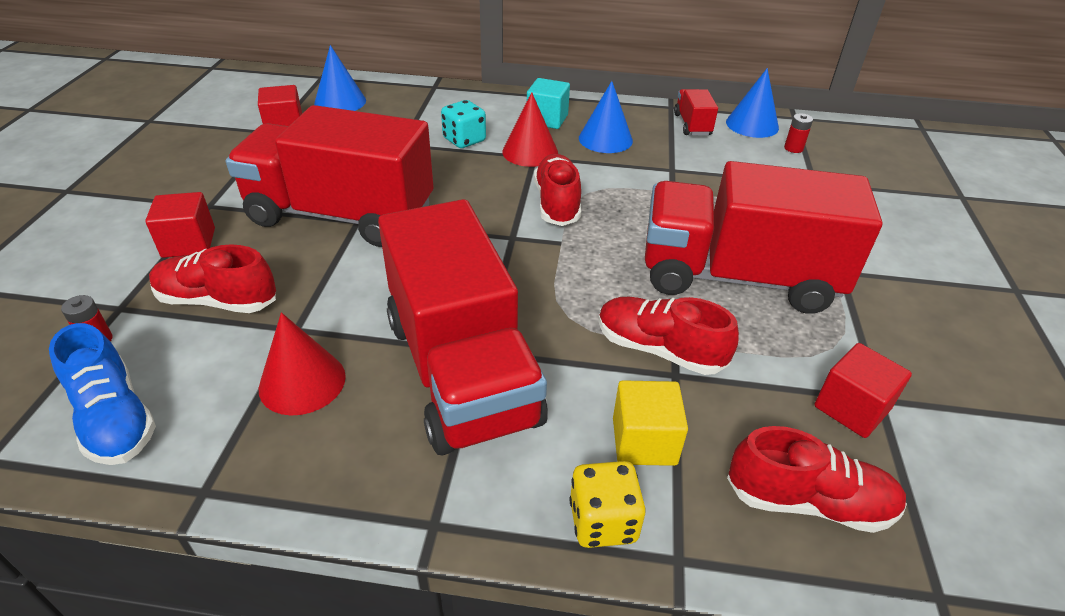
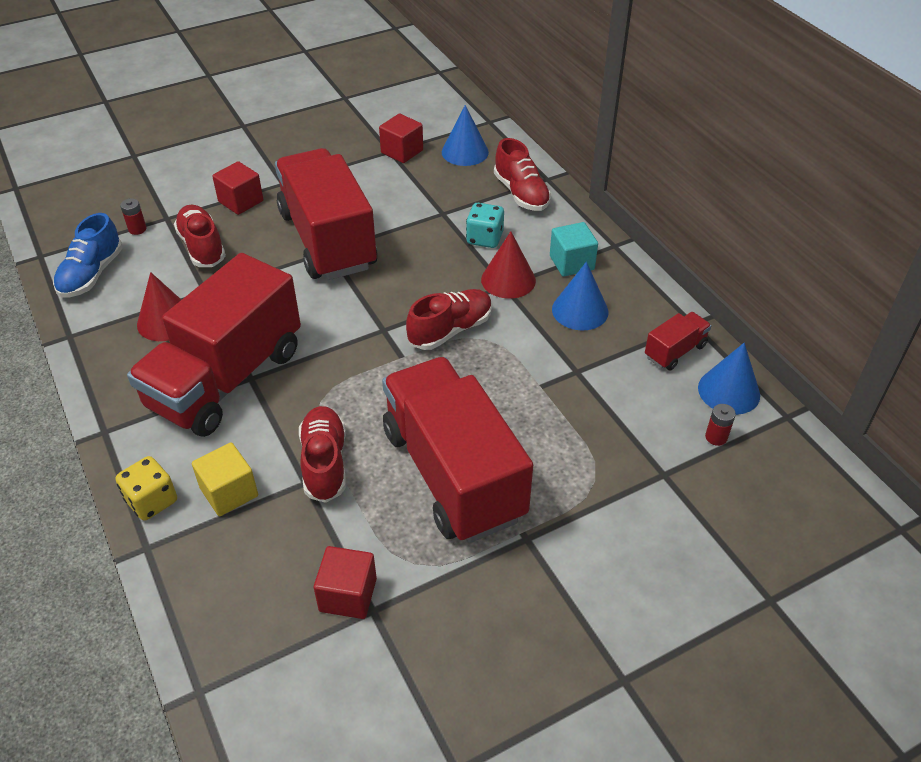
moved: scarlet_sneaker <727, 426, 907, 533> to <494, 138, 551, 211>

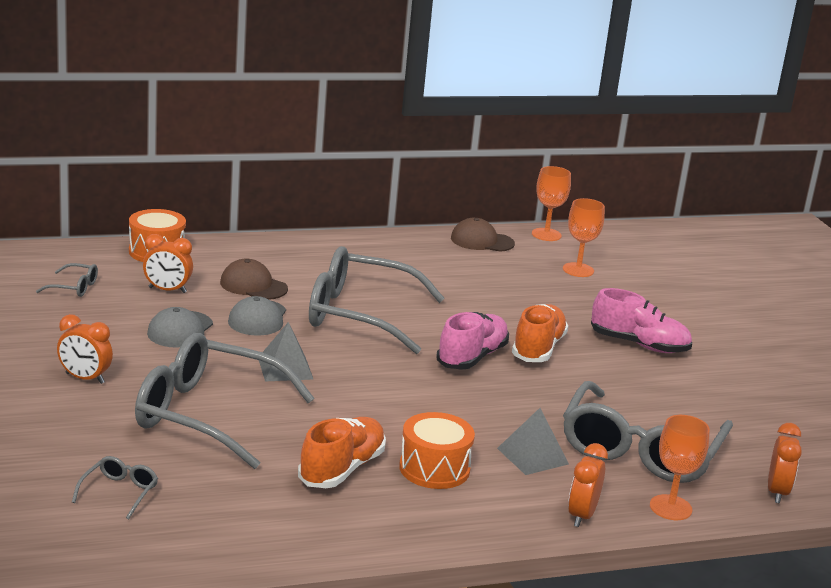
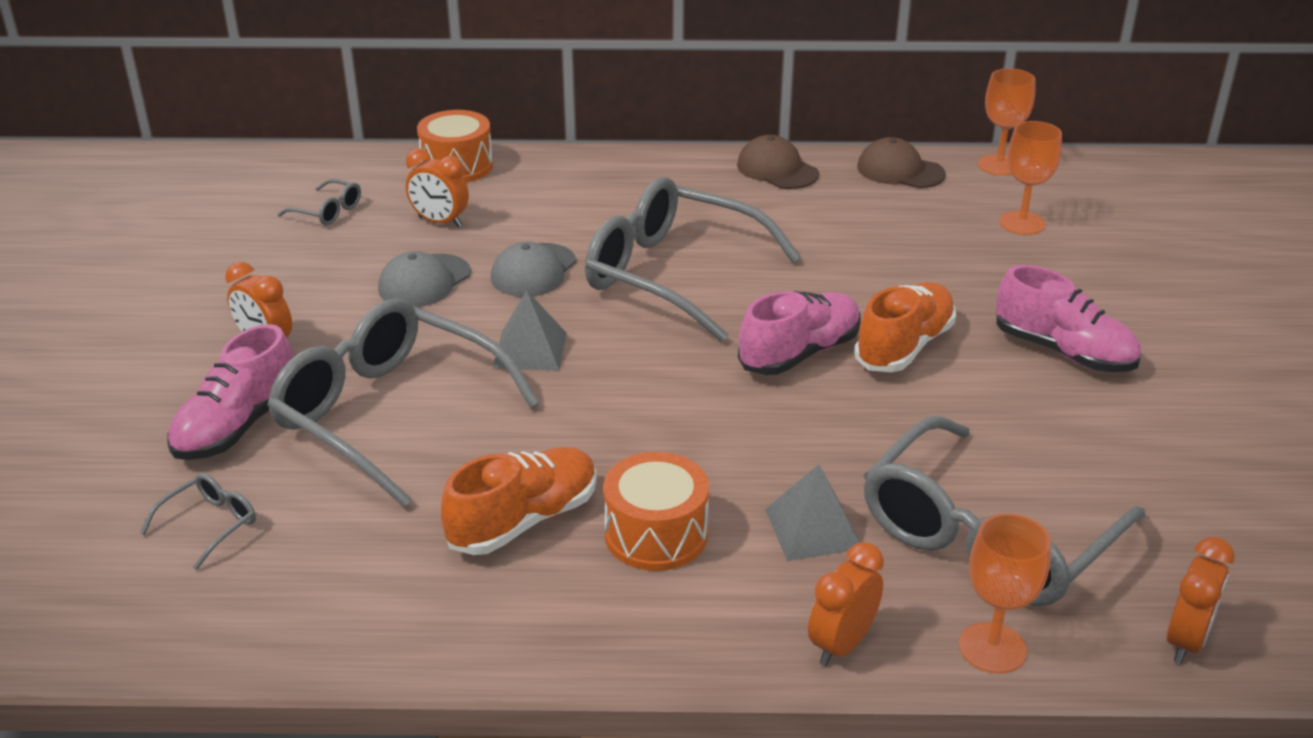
added: rosy_sneaker <167, 324, 293, 460>
moved: russet_cap <220, 259, 288, 300> to <737, 135, 819, 189>

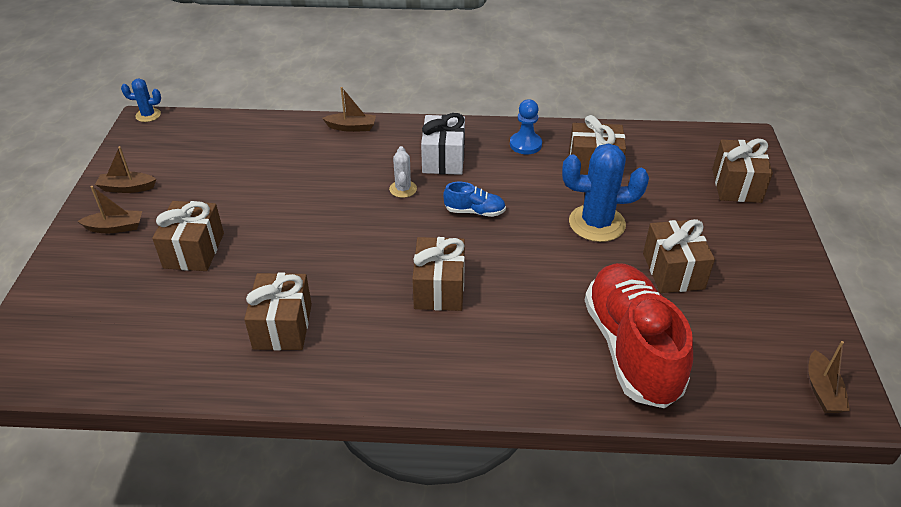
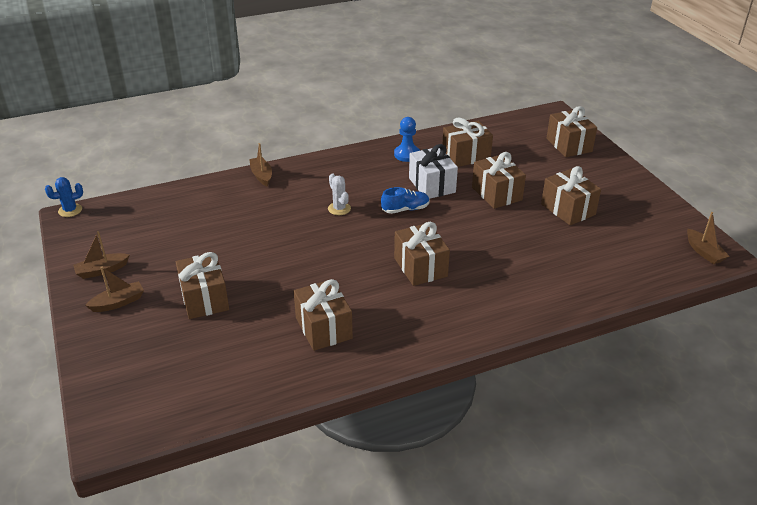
removed: scarlet_sneaker <585, 263, 693, 408>
moved: snow-white_wrapped_gift <421, 113, 465, 175> to <409, 144, 458, 199>
replaced: blue_cactus <562, 144, 649, 242> to russet_wrapped_gift <472, 152, 526, 209>
turned: russet_sailboat <322, 87, 376, 132> = <249, 143, 272, 186> 90 degrees counterclockwise

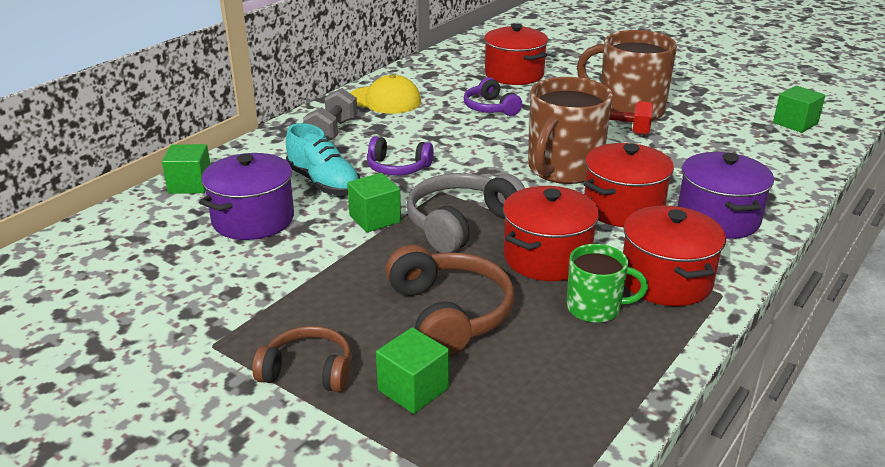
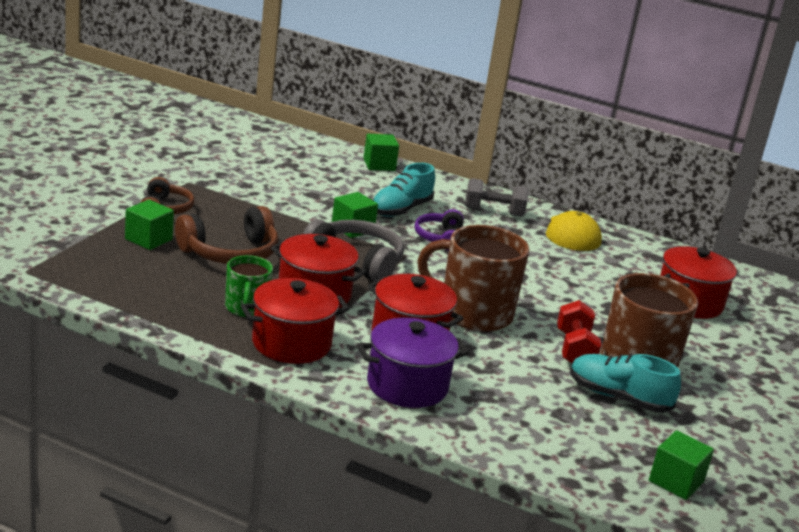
removed: royal_purple_headphones <464, 77, 522, 116>; royal_purple_pot <199, 153, 294, 240>
added: turquoise_sneaker <570, 354, 681, 413>

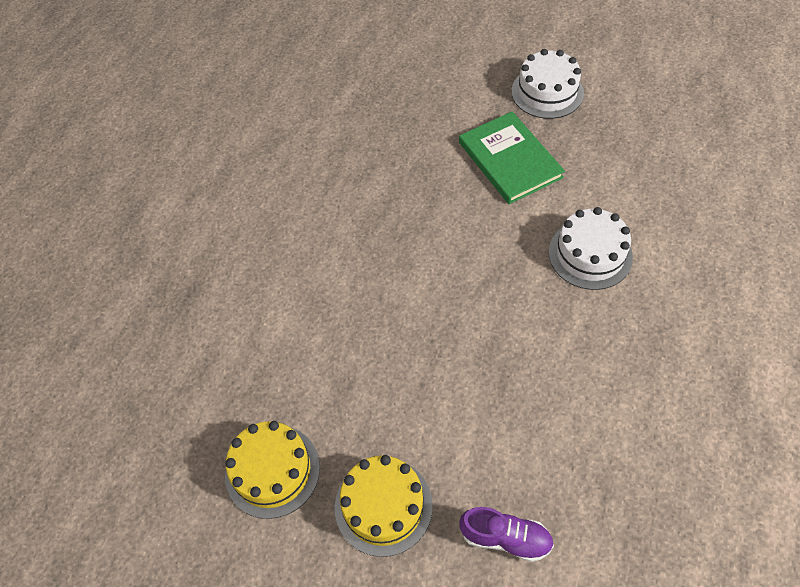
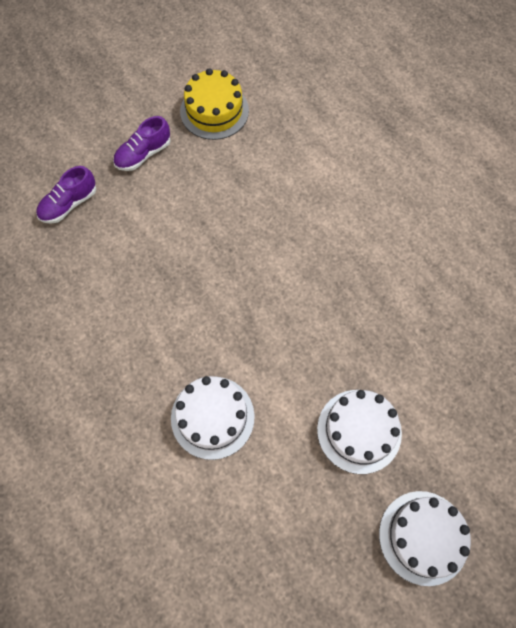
replaced: green_hardcover <459, 111, 565, 204> to snow-white_gateau <317, 390, 402, 474>; golden_gateau <335, 455, 433, 557> to royal_purple_sneaker <113, 116, 171, 171>

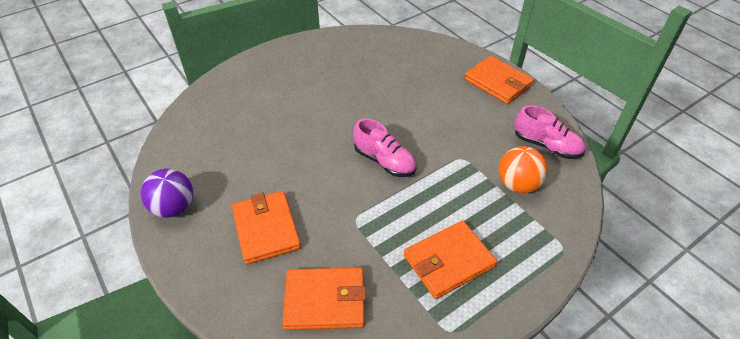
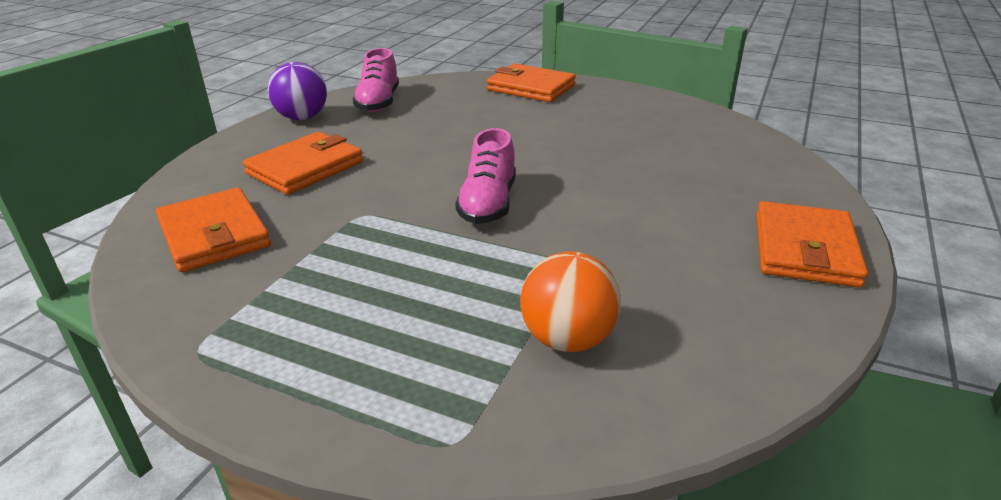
moved: rosy_sneaker <514, 105, 585, 159> to <353, 48, 399, 112>; orange_billfold <404, 221, 497, 299> to <487, 63, 576, 102>

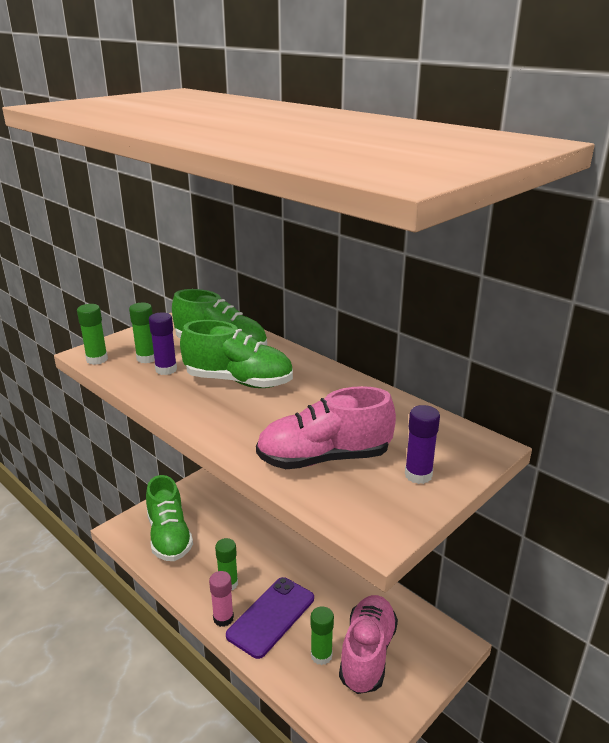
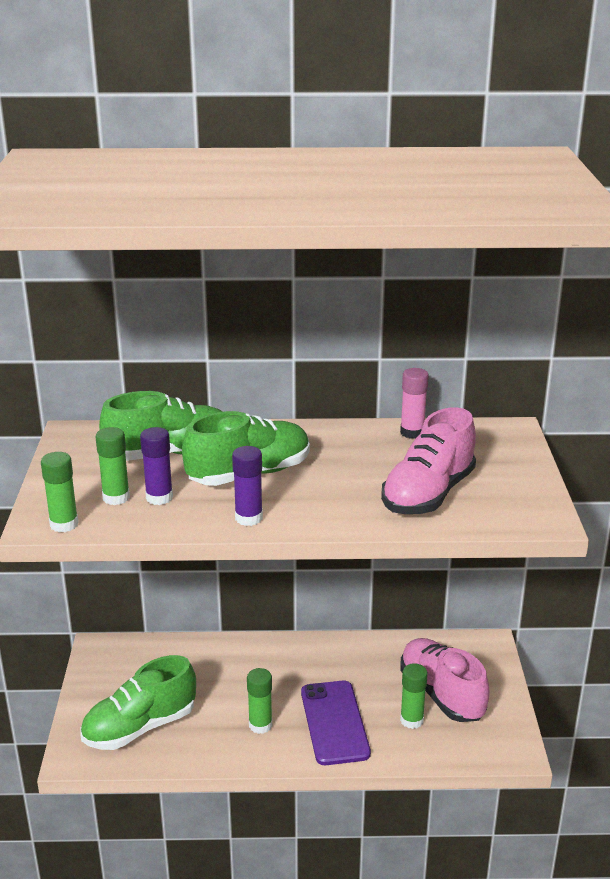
moved: royal_purple_glue_stick <405, 405, 440, 484> to <232, 446, 263, 526>; rosy_glue_stick <209, 571, 234, 627> to <400, 368, 429, 439>
turned: green_sneaker <146, 475, 193, 561> = <81, 655, 196, 750> 120 degrees clockwise

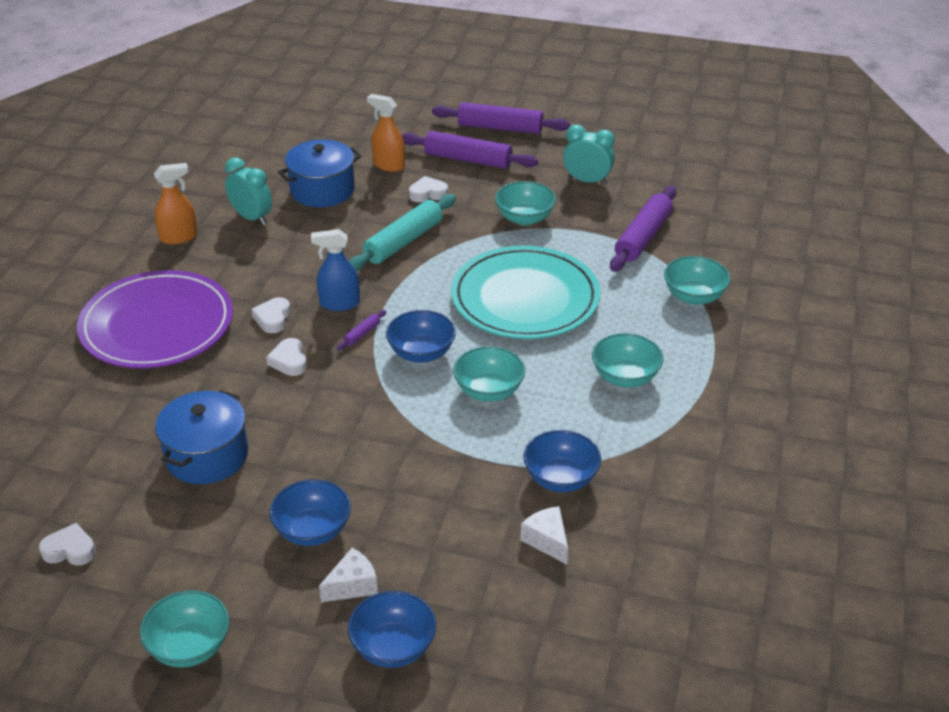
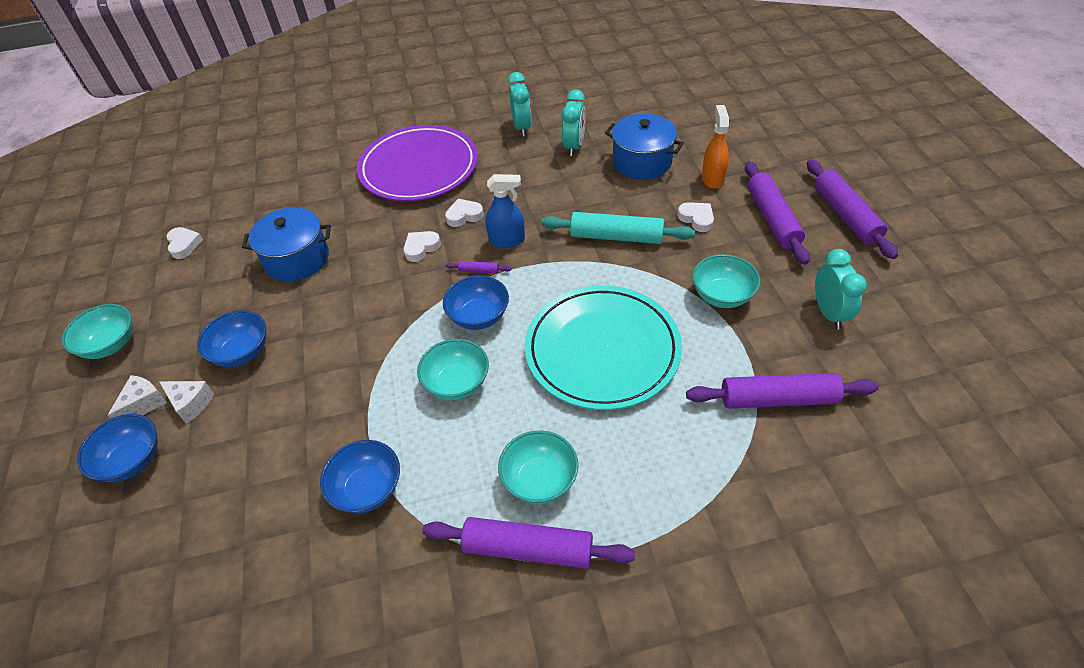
removed: turquoise_serving_bowl <664, 256, 731, 305>
added: royal_purple_pastry_roller <422, 517, 635, 569>
moved: snow-white_piece_of_cheese <520, 506, 568, 564> to <108, 375, 167, 418>
replaced: orange_spray_cleaner <154, 163, 197, 244> to turquoise_alarm_clock <508, 72, 531, 137>
turned: blue_spray_cleaner <311, 229, 360, 311> = <486, 174, 525, 248> 120 degrees clockwise

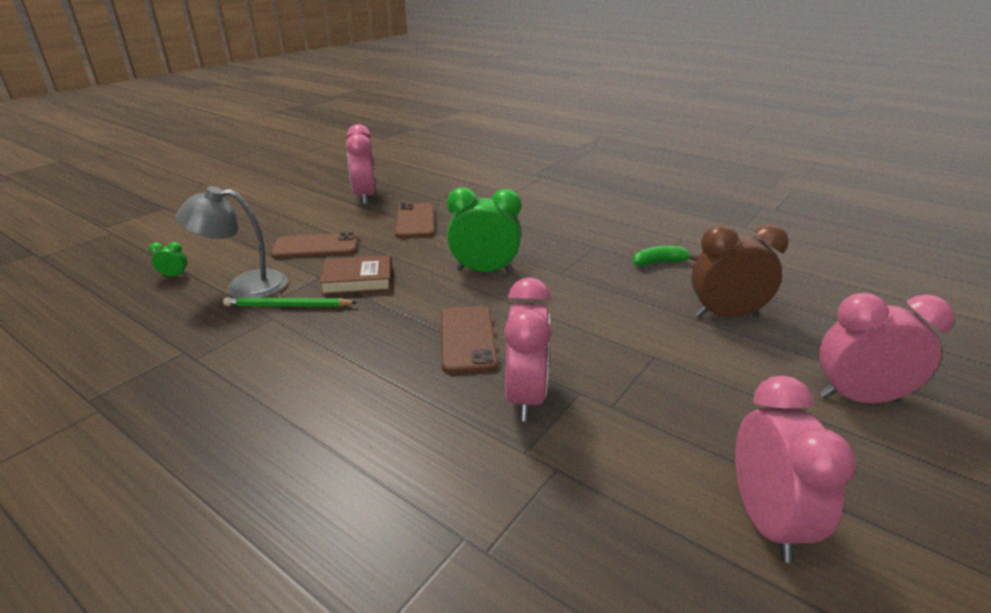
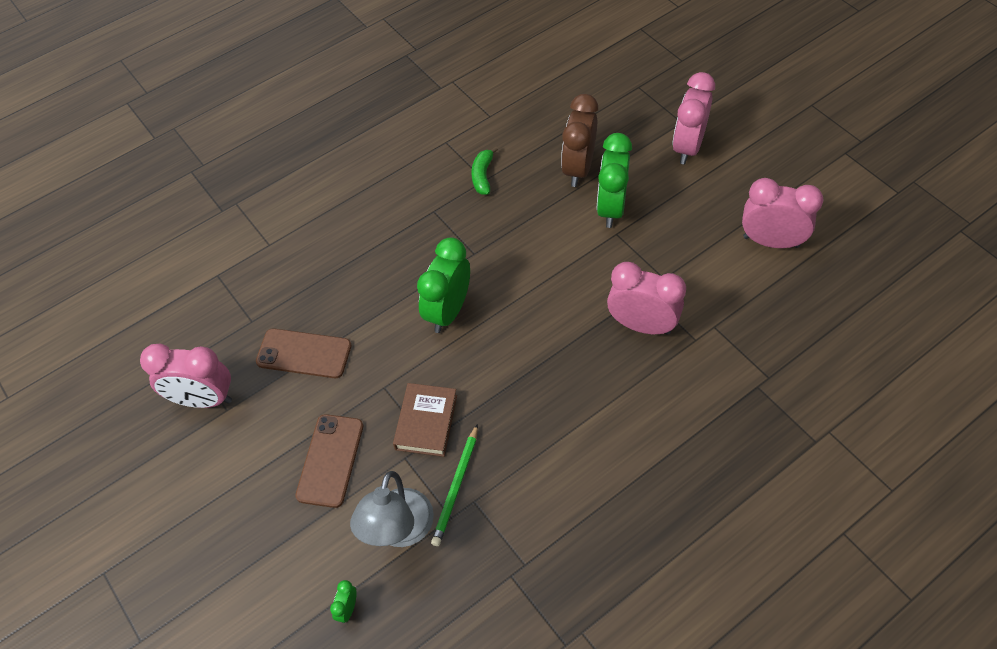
removed: russet_phone <441, 306, 498, 373>
added: green_alarm_clock <597, 133, 632, 228>

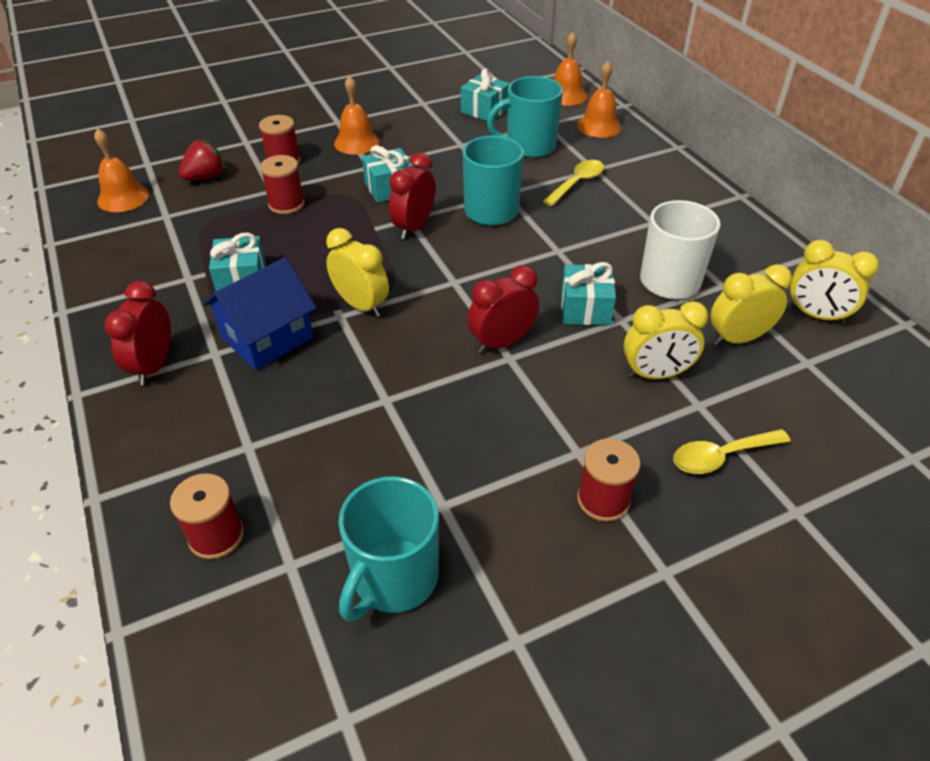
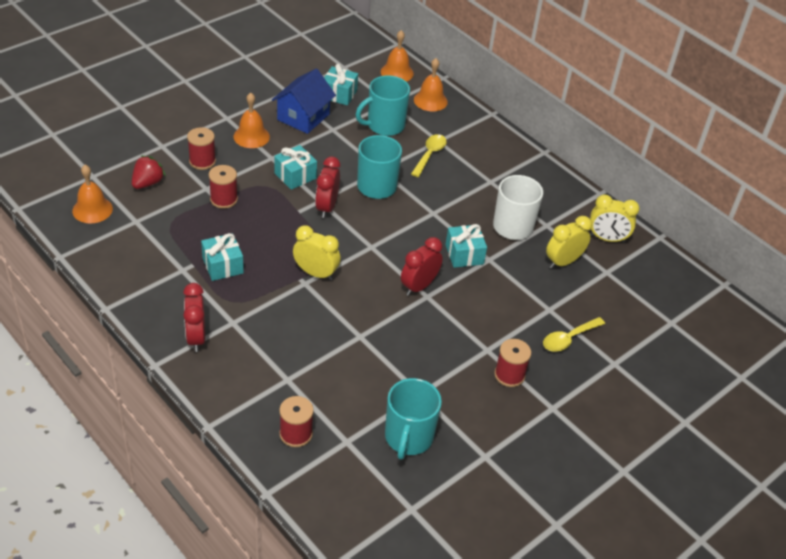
removed: golden_alarm_clock <624, 301, 708, 379>
moved: blue_house <202, 257, 316, 370> to <272, 69, 336, 134>

